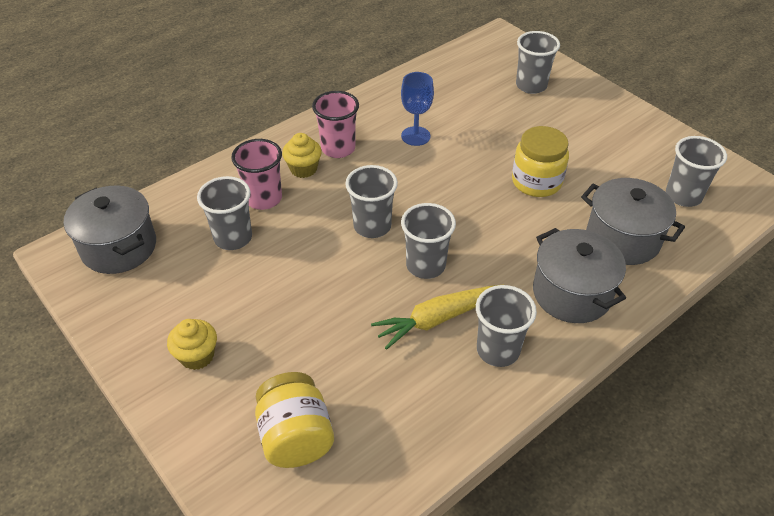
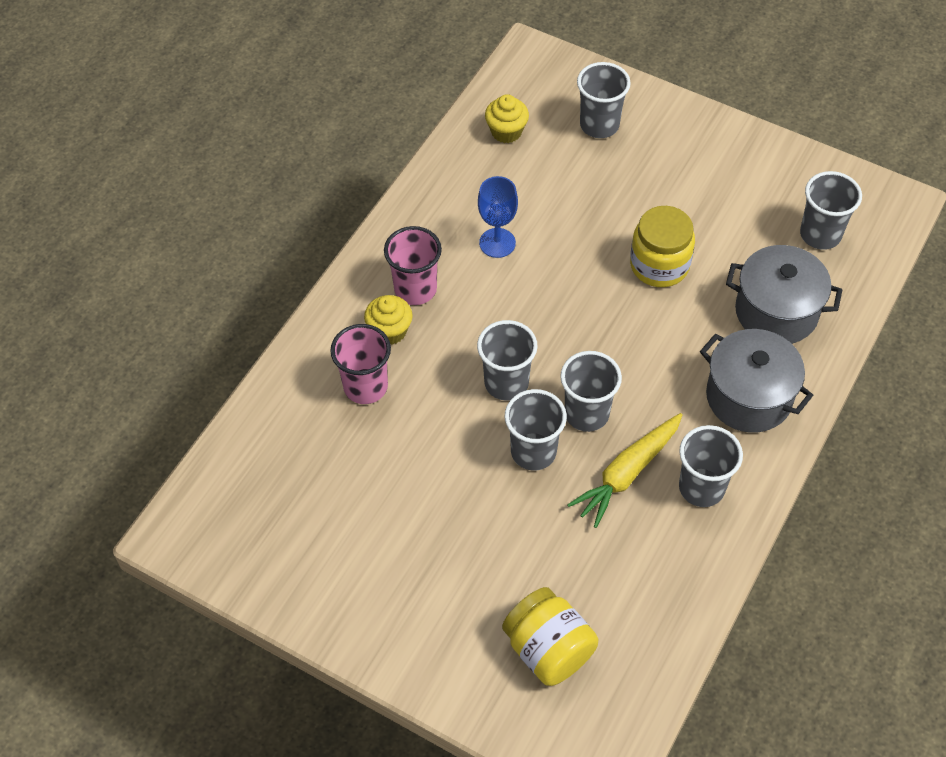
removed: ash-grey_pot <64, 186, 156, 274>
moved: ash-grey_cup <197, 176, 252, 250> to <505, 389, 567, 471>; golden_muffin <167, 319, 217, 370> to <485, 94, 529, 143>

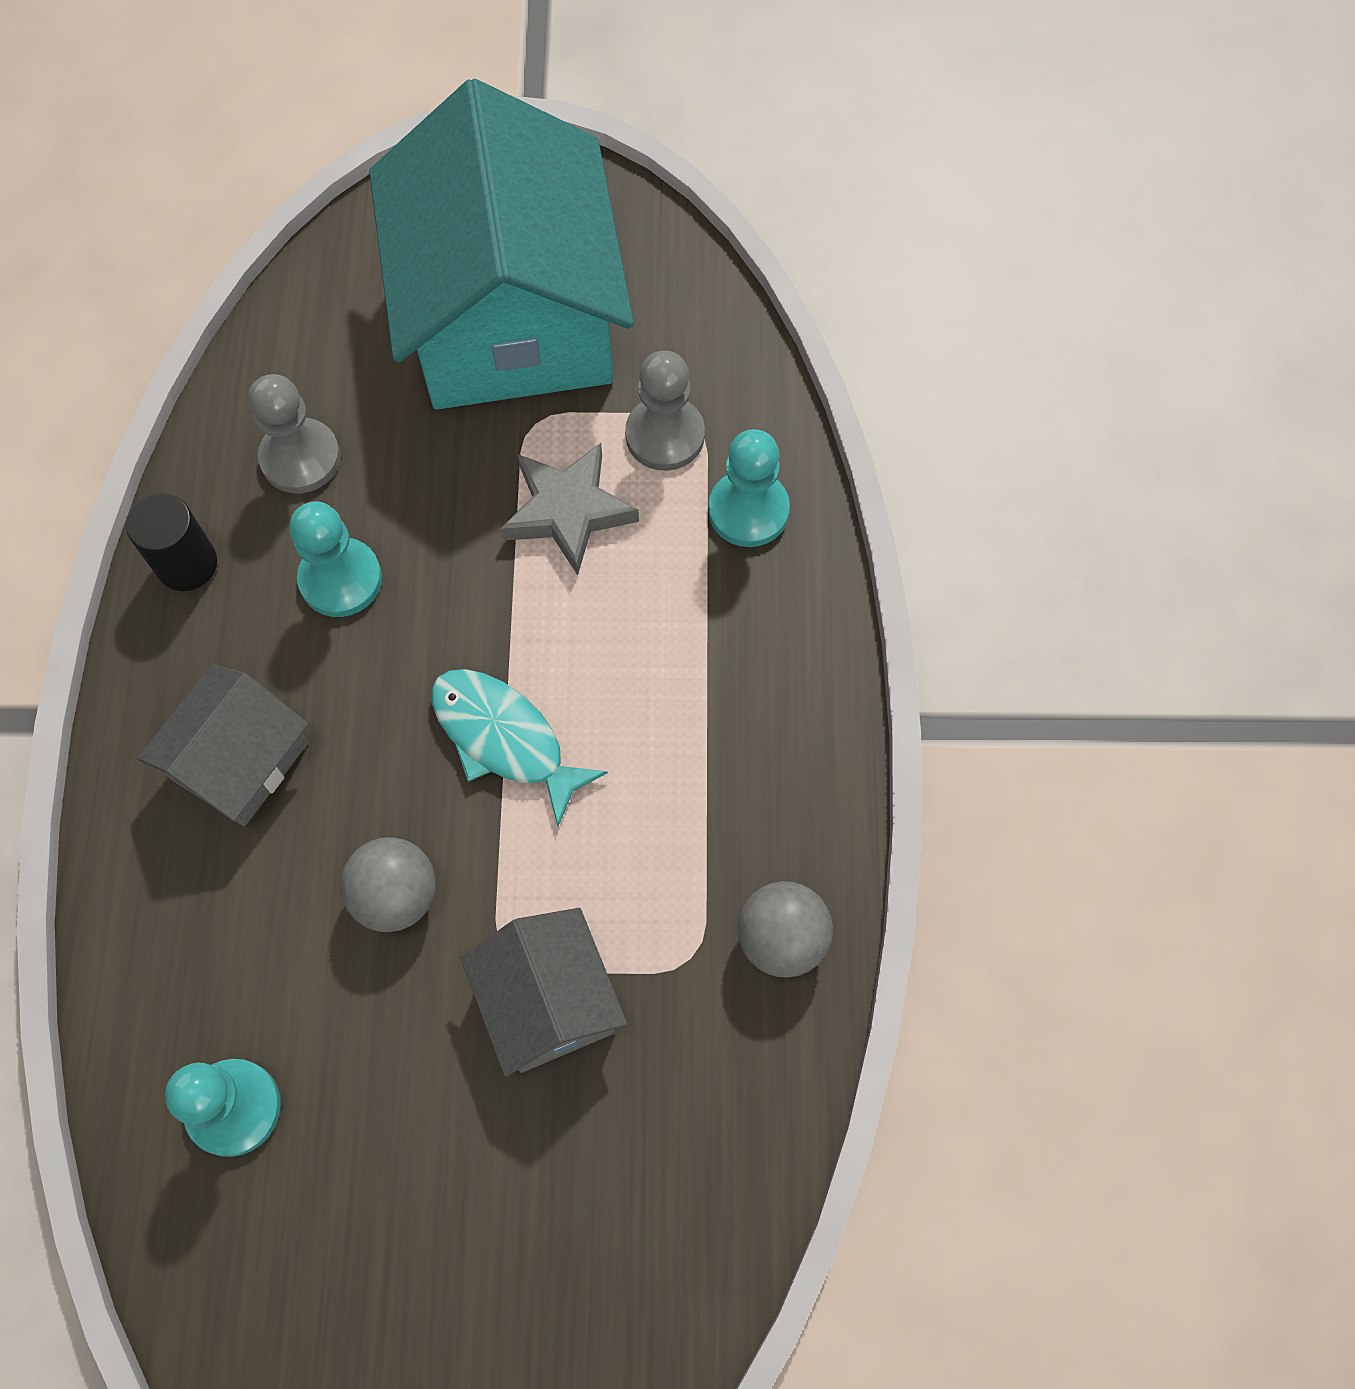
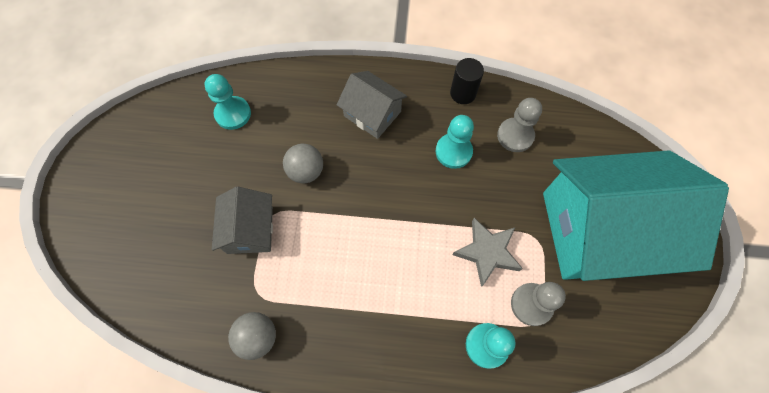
removed: turquoise_fish <432, 669, 608, 826>
turned: ash-grey_house <460, 908, 627, 1076> = <212, 187, 273, 254> 75 degrees counterclockwise

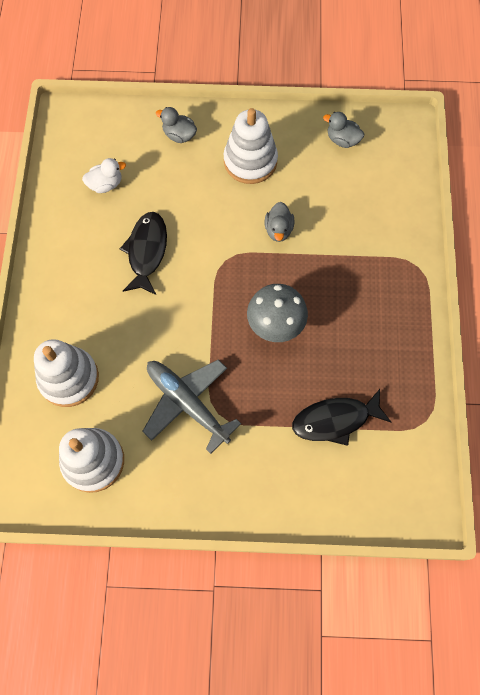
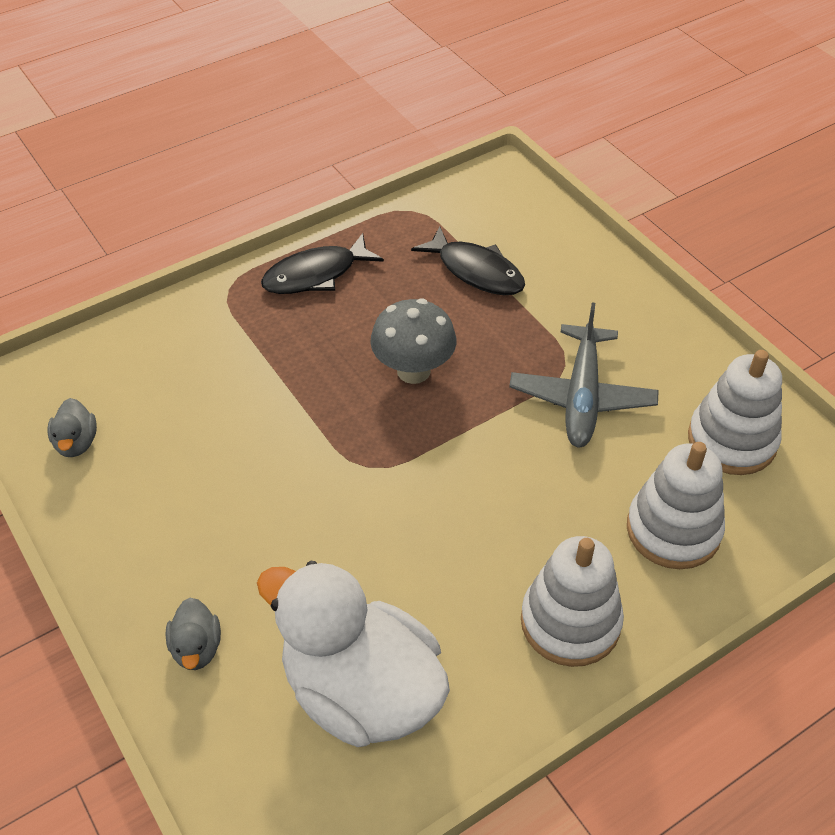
removed: ash-grey_toy_duck <265, 202, 294, 242>
moved: snow-white_ring_stacker <224, 108, 278, 184> to <521, 536, 624, 667>; jet-black_fish <120, 212, 167, 295> to <261, 233, 384, 294>
resized: snow-white_toy_duck <82, 158, 126, 193> = <257, 561, 450, 747> x2.47

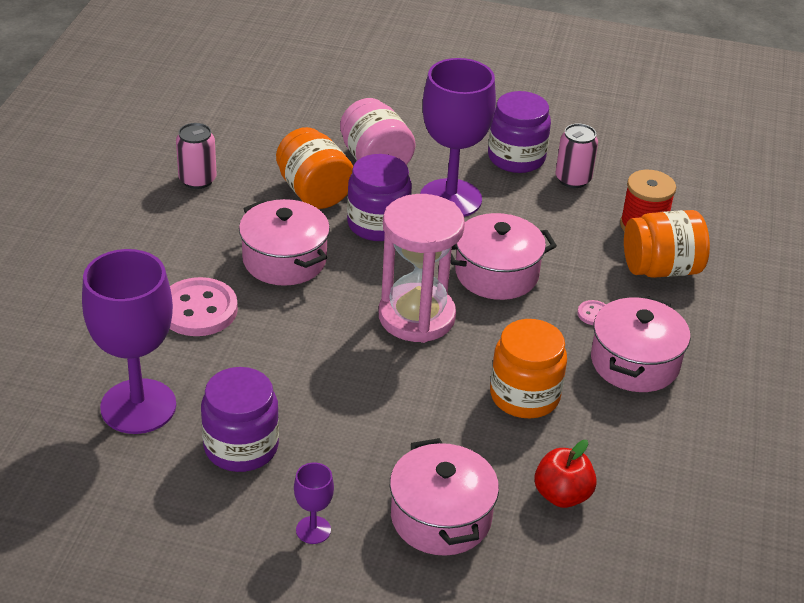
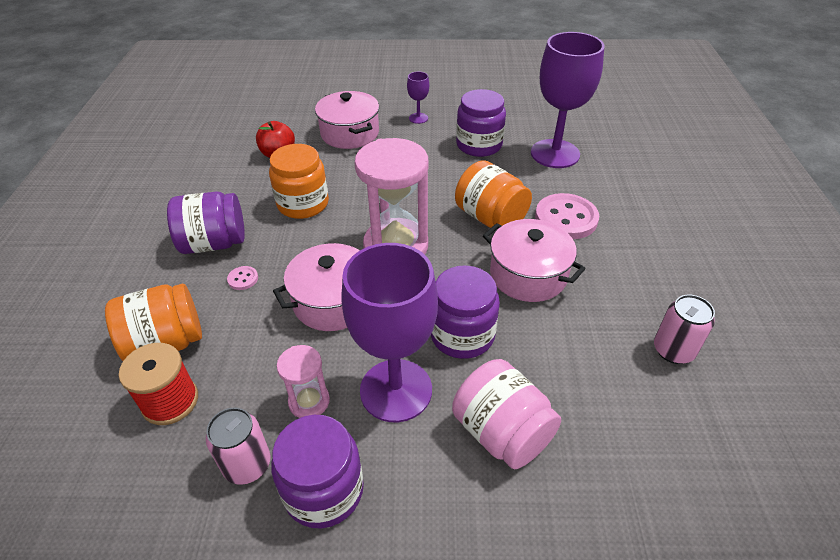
added: rosy_hourglass <277, 345, 330, 418>
moved: orange_preserve_jar <276, 127, 353, 209> to <455, 160, 532, 229>
replaced: rosy_pot <591, 296, 690, 392> to royal_purple_preserve_jar <167, 191, 245, 254>

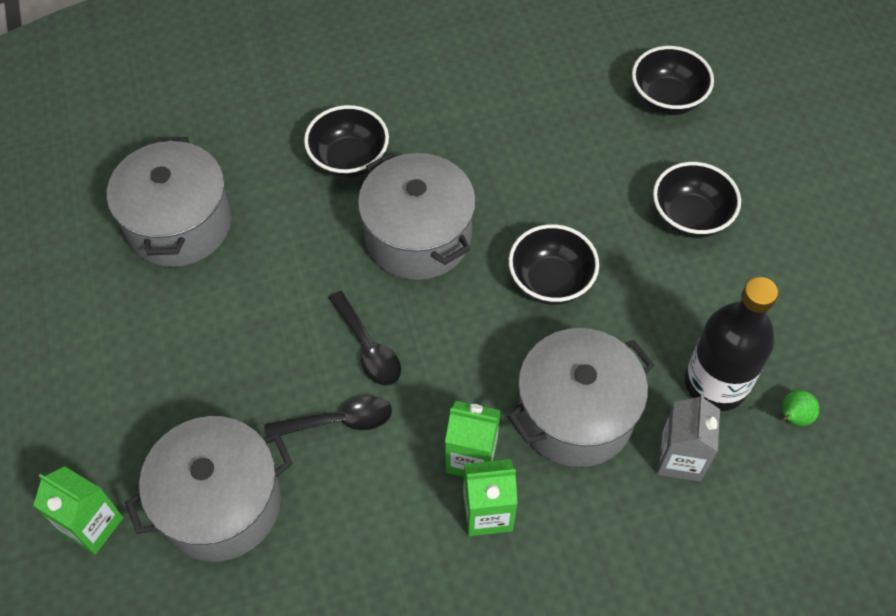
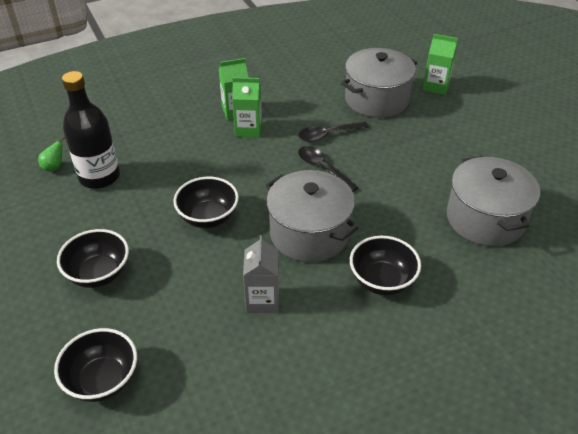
removed: ash-grey_pot <507, 328, 654, 467>
moved: ash-grey_juice_carton <657, 393, 720, 482> to <243, 235, 279, 313>

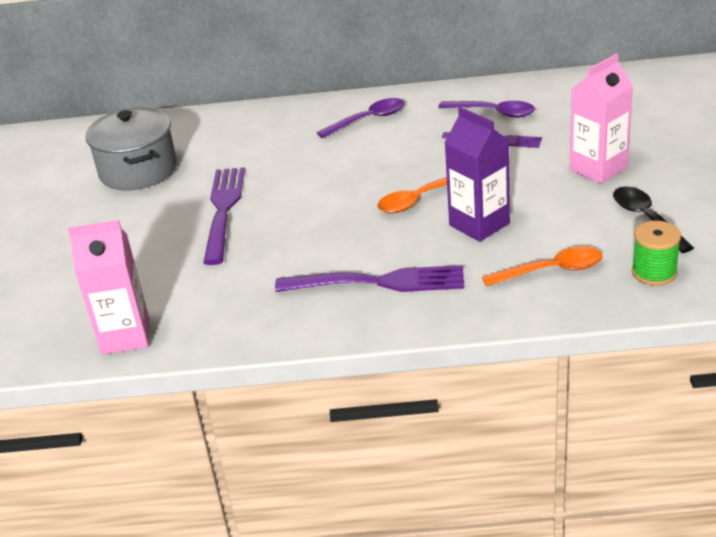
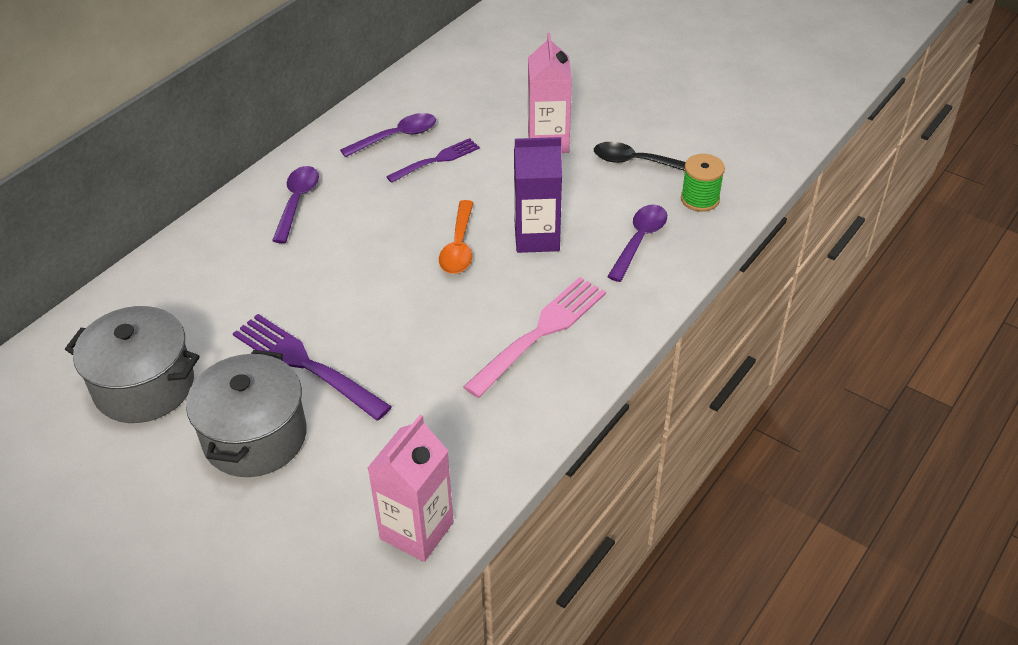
added: ash-grey_pot <186, 350, 307, 477>
recoloured: orange_spoon <482, 247, 603, 287> to royal_purple_spoon <607, 204, 667, 282>; royal_purple_fork <275, 265, 464, 292> to rosy_fork <463, 277, 606, 398>

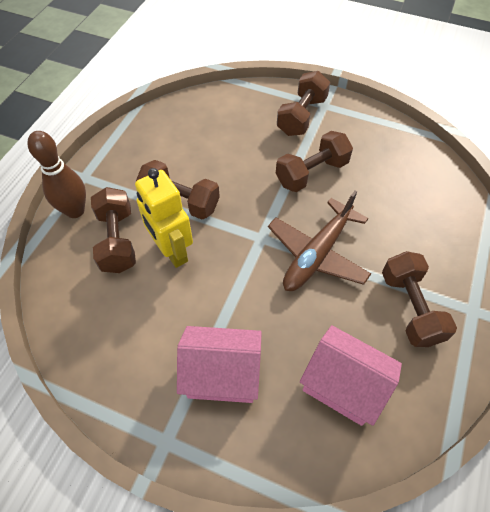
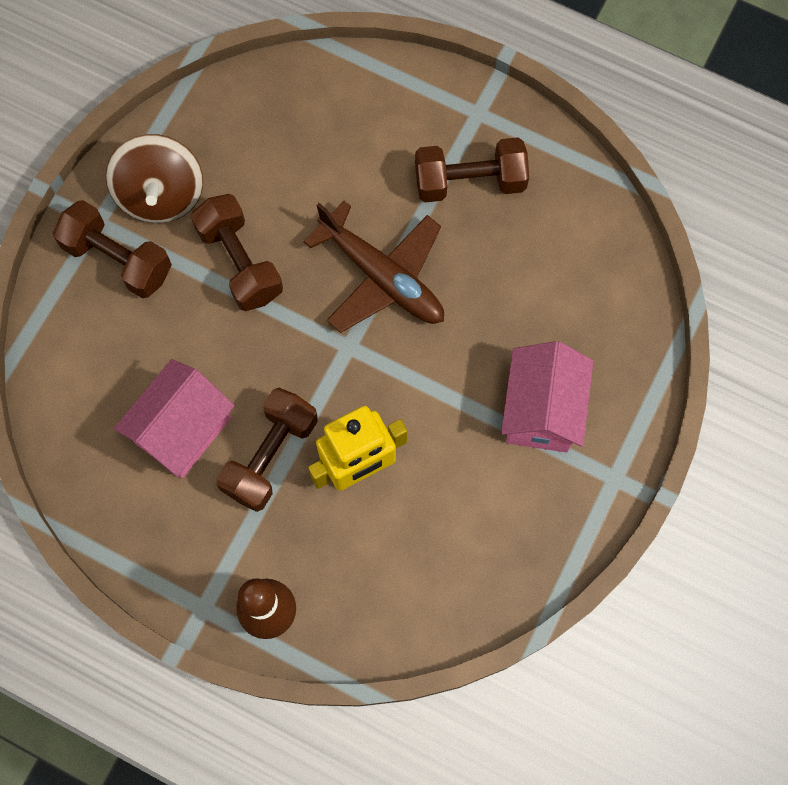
removed: russet_dumbbell <91, 187, 136, 273>
added: russet_spinning_top <106, 134, 203, 223>
moved: rosy_house <300, 325, 402, 426> to <114, 359, 235, 478>

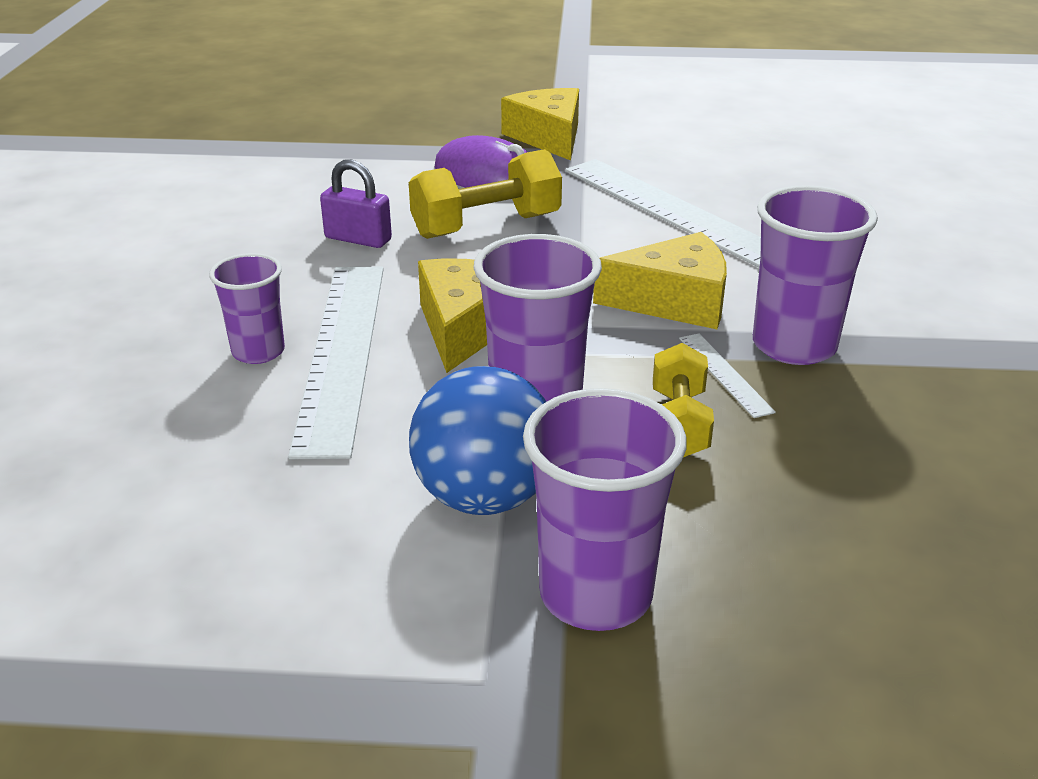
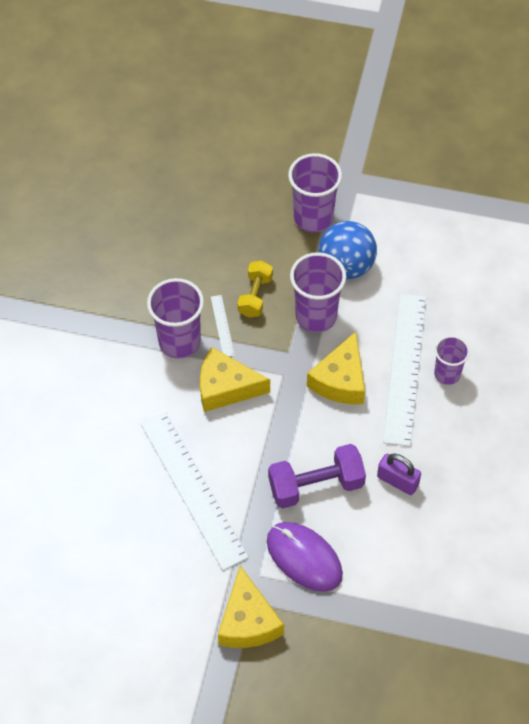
recoloured: golden_dumbbell <409, 149, 562, 239> to royal_purple_dumbbell <268, 444, 366, 509>

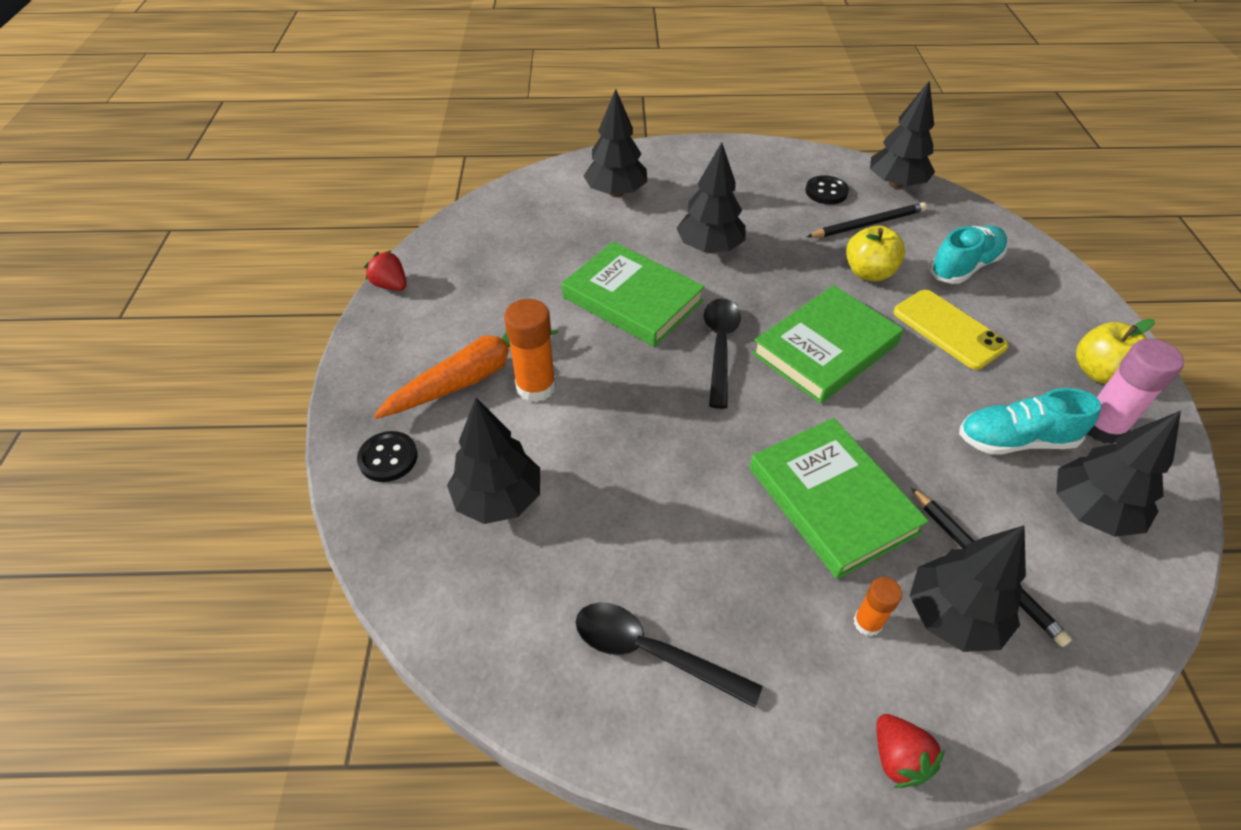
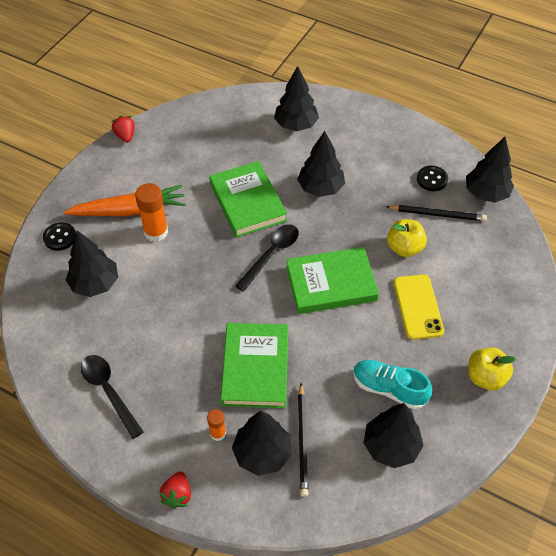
removed: turquoise_sneaker <930, 225, 1008, 284>; rosy_glue_stick <1087, 338, 1184, 444>

